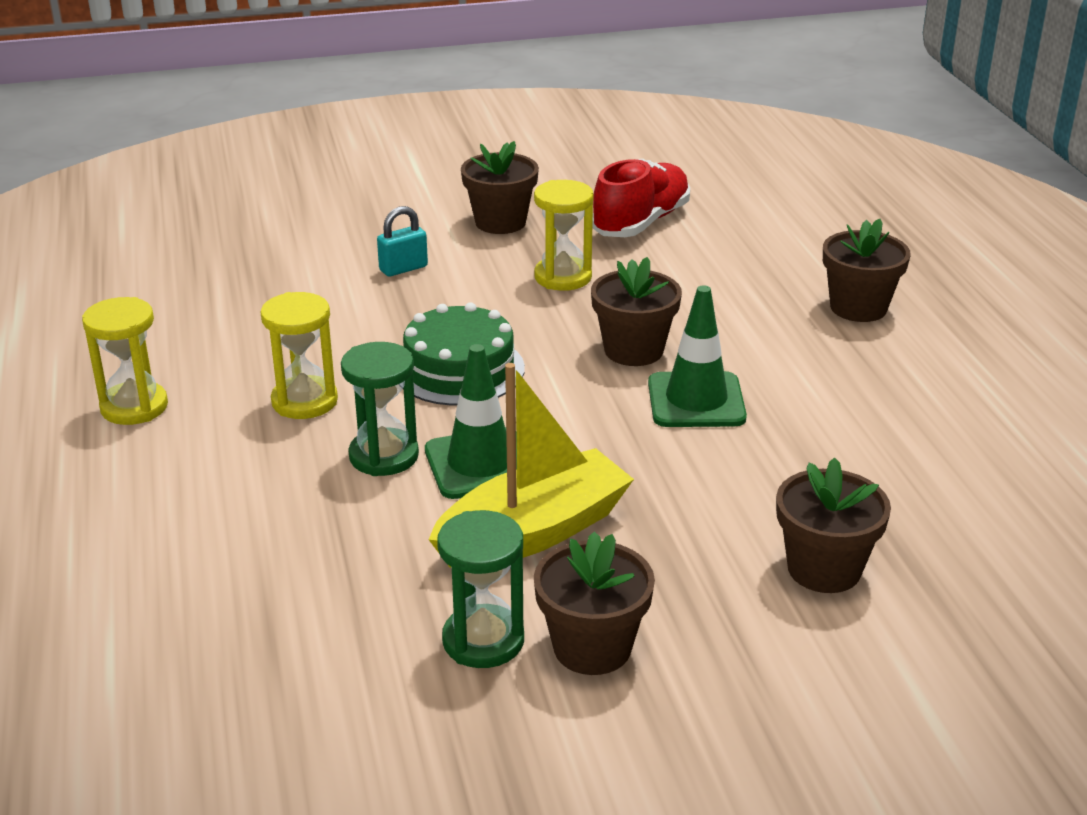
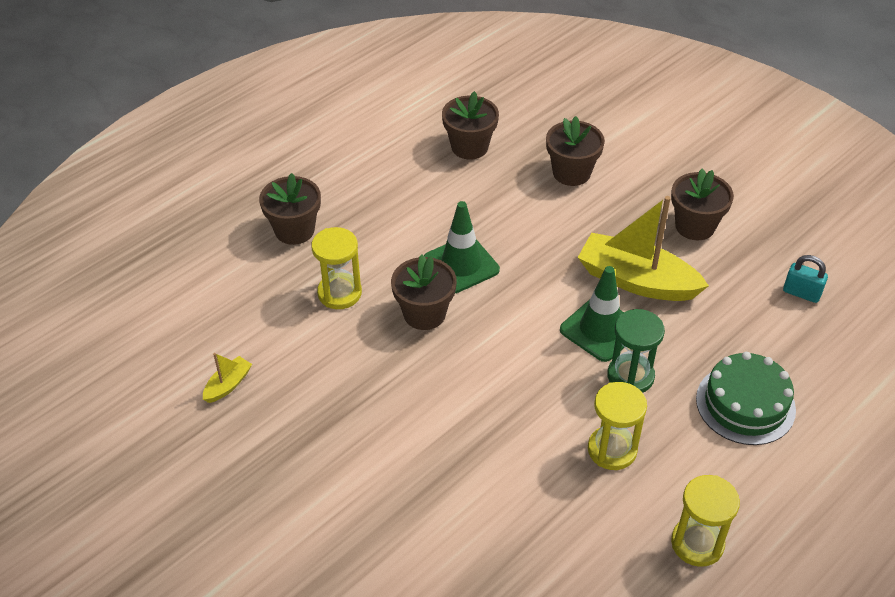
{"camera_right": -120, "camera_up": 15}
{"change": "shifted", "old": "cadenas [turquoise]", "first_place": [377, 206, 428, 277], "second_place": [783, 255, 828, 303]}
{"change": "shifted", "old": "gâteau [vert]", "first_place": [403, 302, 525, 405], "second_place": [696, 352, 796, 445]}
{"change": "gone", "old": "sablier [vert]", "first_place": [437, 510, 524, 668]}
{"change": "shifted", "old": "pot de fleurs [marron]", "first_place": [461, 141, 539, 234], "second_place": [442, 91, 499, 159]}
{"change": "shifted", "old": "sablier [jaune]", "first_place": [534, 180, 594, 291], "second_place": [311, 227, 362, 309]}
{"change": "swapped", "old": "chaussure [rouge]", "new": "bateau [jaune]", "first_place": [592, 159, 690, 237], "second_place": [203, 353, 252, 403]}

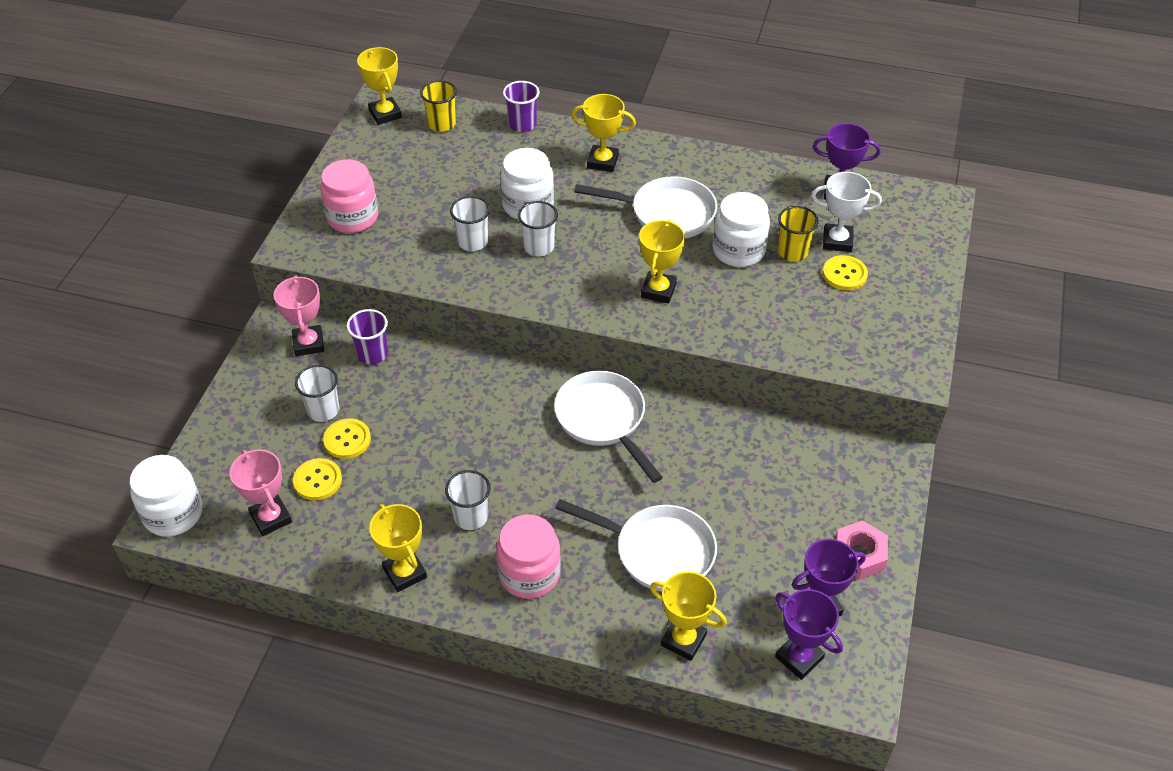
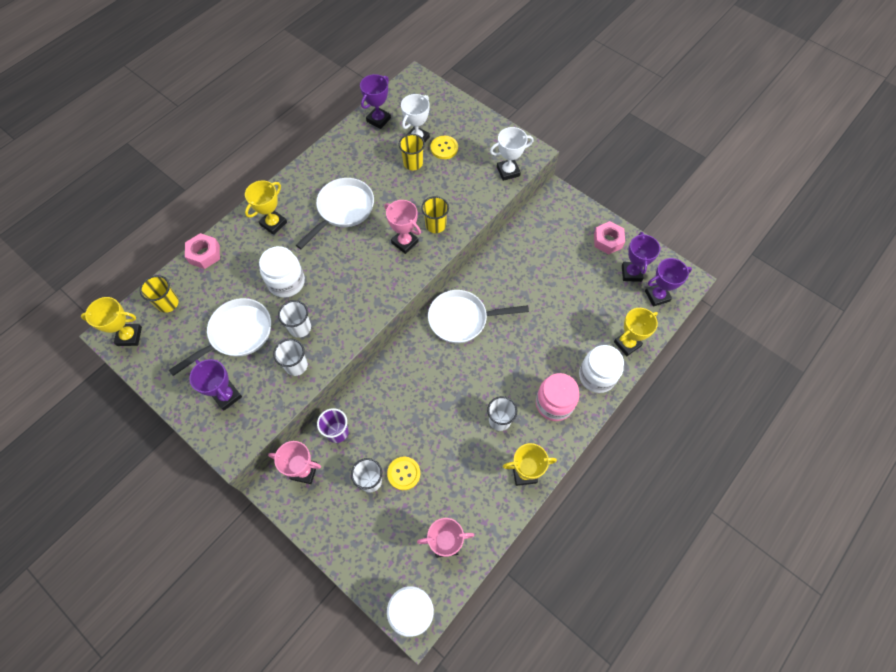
{"camera_right": -65, "camera_up": 15}
{"change": "gone", "old": "bouton [jaune]", "first_place": [293, 458, 342, 500]}
{"change": "swapped", "old": "bocal [rose]", "new": "trophée [violet]", "first_place": [320, 159, 378, 233], "second_place": [190, 359, 242, 411]}
{"change": "swapped", "old": "gobelet [violet]", "new": "écrou [rose]", "first_place": [503, 81, 539, 132], "second_place": [185, 233, 220, 269]}
{"change": "shifted", "old": "gobelet [blanc]", "first_place": [518, 201, 558, 256], "second_place": [273, 339, 308, 376]}
{"change": "shifted", "old": "poêle [blanc]", "first_place": [555, 499, 717, 592], "second_place": [169, 298, 271, 376]}
{"change": "repainted", "old": "trophée [jaune]", "new": "trophée [rose]", "first_place": [639, 220, 685, 304], "second_place": [384, 200, 421, 254]}
{"change": "shifted", "old": "bocal [blanc]", "first_place": [712, 192, 770, 267], "second_place": [579, 345, 624, 393]}
{"change": "new", "new": "gobelet [jaune]", "second_place": [421, 196, 449, 233]}
{"change": "new", "new": "trophée [blanc]", "second_place": [490, 127, 534, 181]}

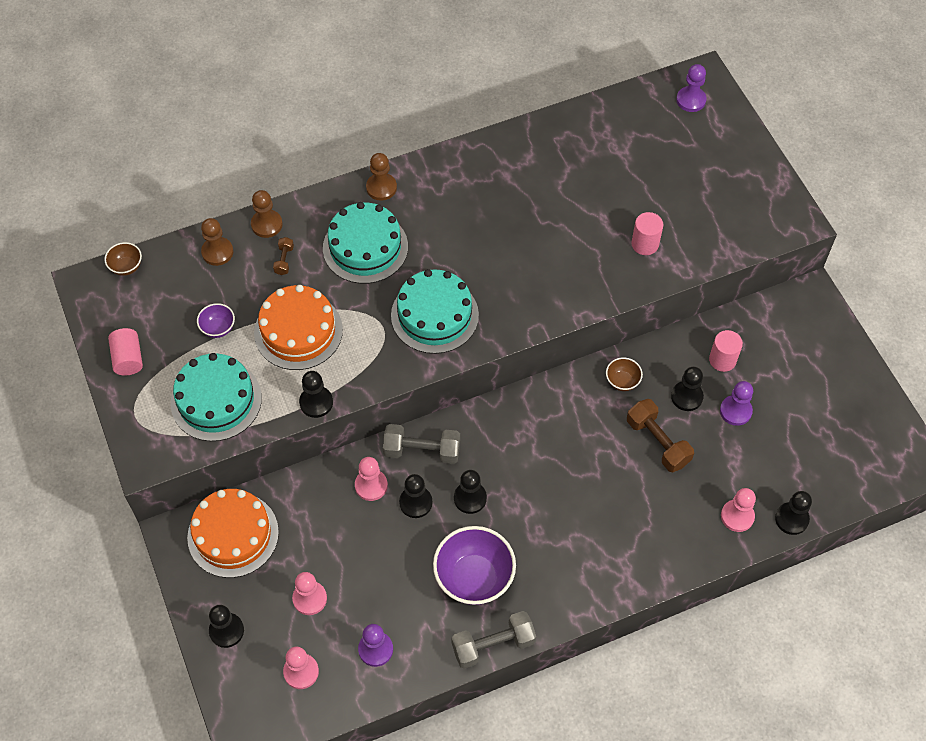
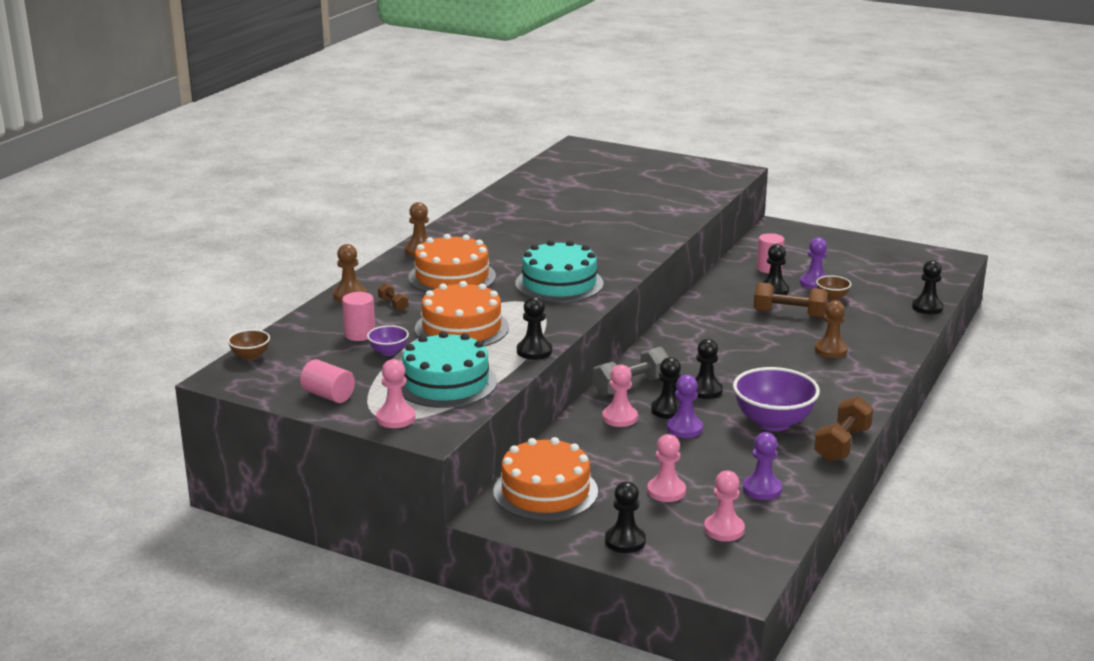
{"camera_right": -40, "camera_up": -35}
{"change": "shifted", "old": "pion [marron]", "first_place": [201, 218, 233, 266], "second_place": [815, 300, 848, 358]}
{"change": "repainted", "old": "gâteau [turquoise]", "new": "gâteau [orange]", "first_place": [323, 202, 408, 284], "second_place": [409, 234, 496, 293]}
{"change": "repainted", "old": "haltère [gris]", "new": "haltère [marron]", "first_place": [451, 611, 536, 669], "second_place": [814, 396, 874, 462]}
{"change": "shifted", "old": "bol [marron]", "first_place": [606, 357, 643, 391], "second_place": [816, 275, 851, 301]}
{"change": "shifted", "old": "cylindre [rose]", "first_place": [631, 212, 663, 255], "second_place": [342, 292, 375, 341]}
{"change": "shifted", "old": "pion [violet]", "first_place": [676, 64, 707, 112], "second_place": [667, 375, 703, 438]}
{"change": "shifted", "old": "pion [rose]", "first_place": [721, 488, 756, 532], "second_place": [376, 359, 416, 428]}

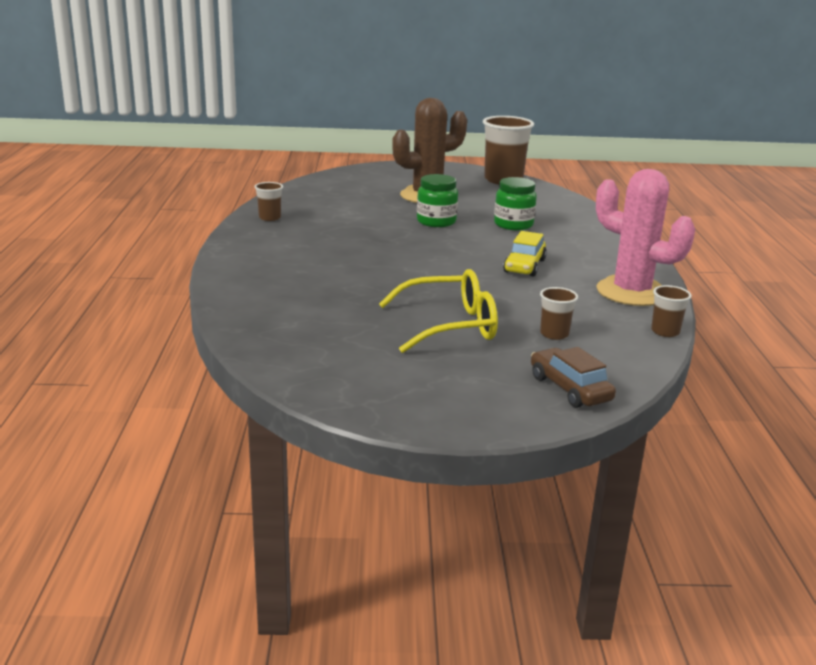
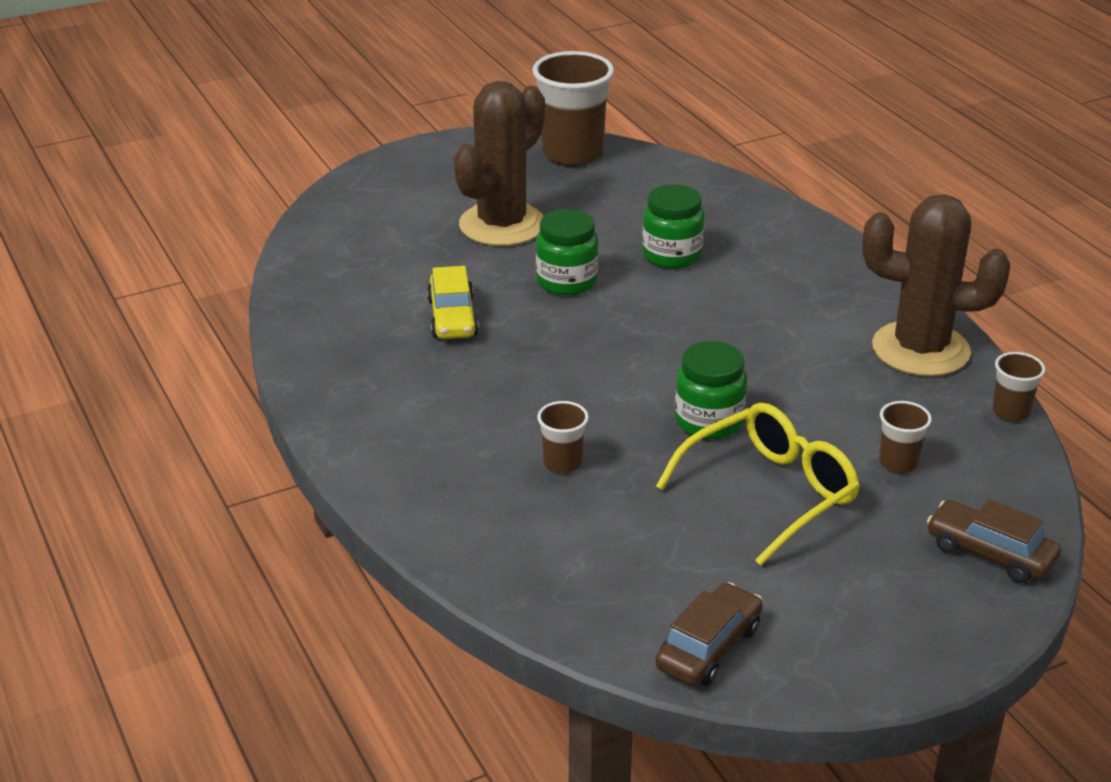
{"camera_right": -25, "camera_up": 10}
{"change": "shifted", "old": "gobelet [marron]", "first_place": [254, 182, 283, 221], "second_place": [537, 401, 589, 473]}
{"change": "shifted", "old": "voiture [jaune]", "first_place": [503, 231, 547, 276], "second_place": [427, 266, 479, 339]}
{"change": "repainted", "old": "cactus [rose]", "new": "cactus [marron]", "first_place": [596, 169, 695, 306], "second_place": [862, 194, 1010, 376]}
{"change": "new", "new": "voiture [marron]", "second_place": [655, 582, 763, 686]}
{"change": "new", "new": "bocal [vert]", "second_place": [675, 341, 747, 439]}

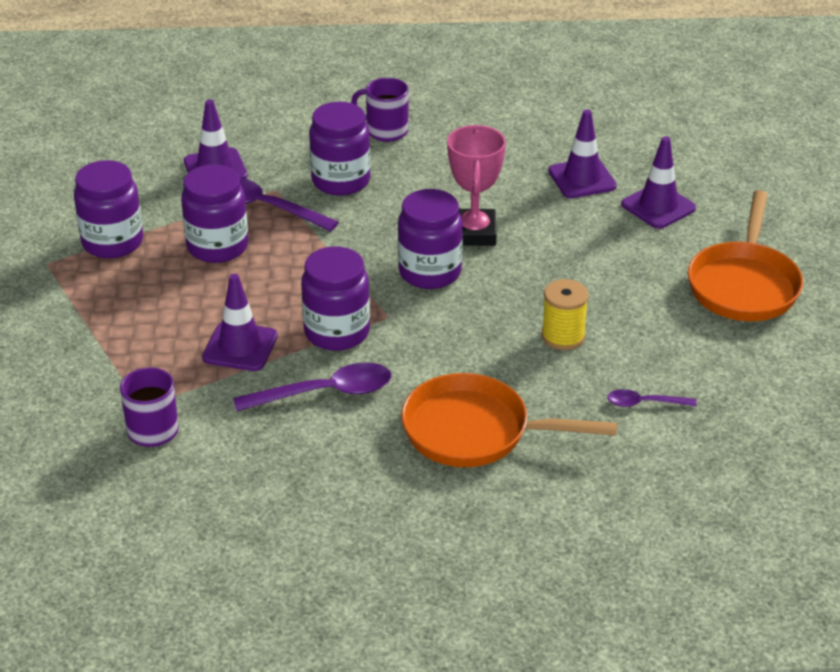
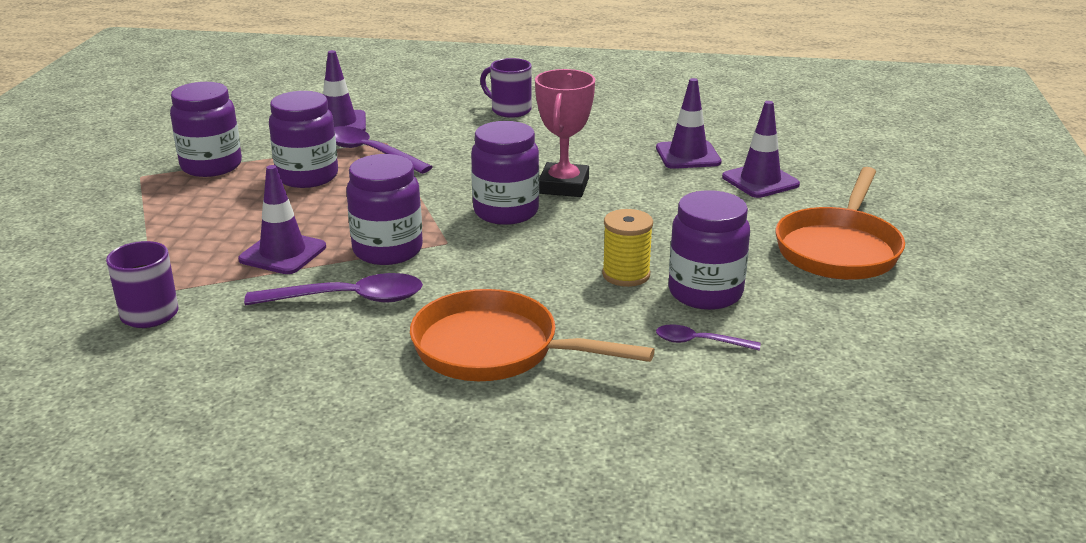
{"camera_right": 10, "camera_up": -10}
{"change": "shifted", "old": "bocal [violet]", "first_place": [309, 102, 371, 196], "second_place": [668, 190, 750, 310]}

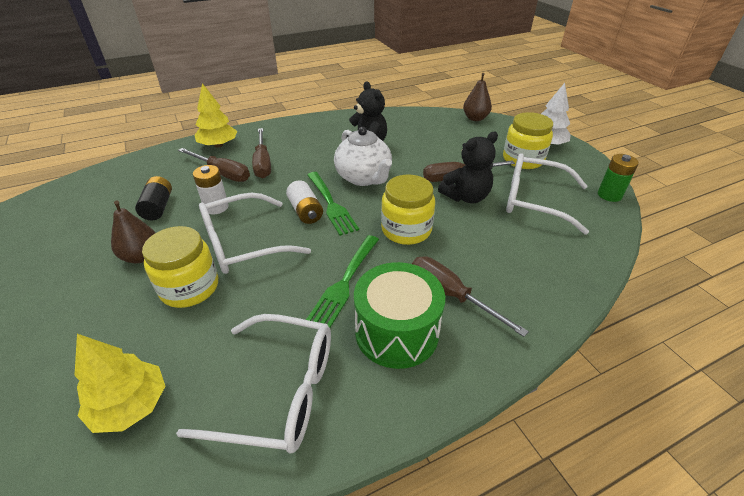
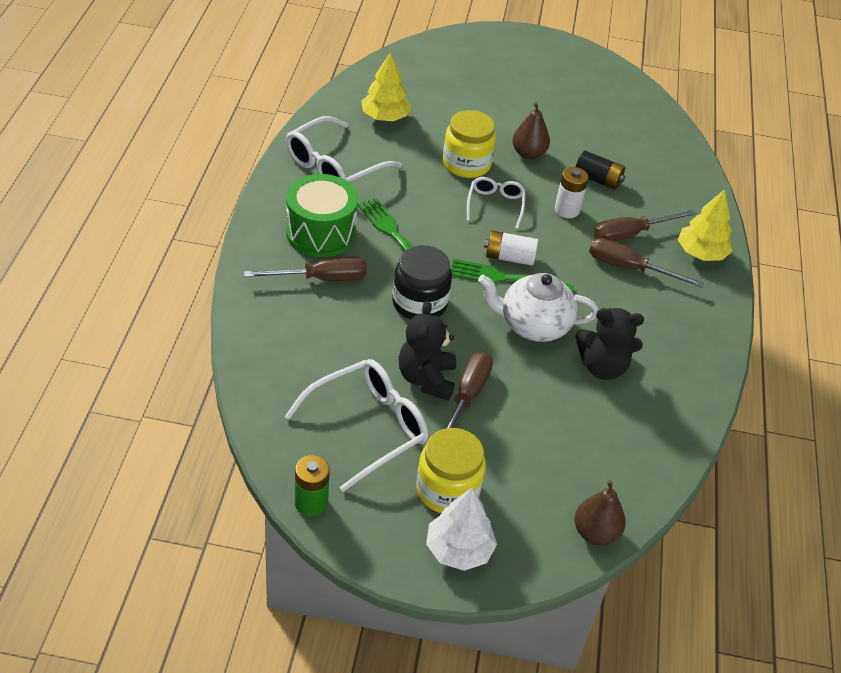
{"camera_right": 120, "camera_up": 5}
{"change": "scaled", "old": "lunettes [blanc]", "first_place": [199, 192, 311, 274], "second_place": [467, 177, 525, 229], "factor": 0.58}
{"change": "repainted", "old": "bocal [jaune]", "new": "bocal [noir]", "first_place": [381, 175, 435, 245], "second_place": [392, 245, 452, 320]}

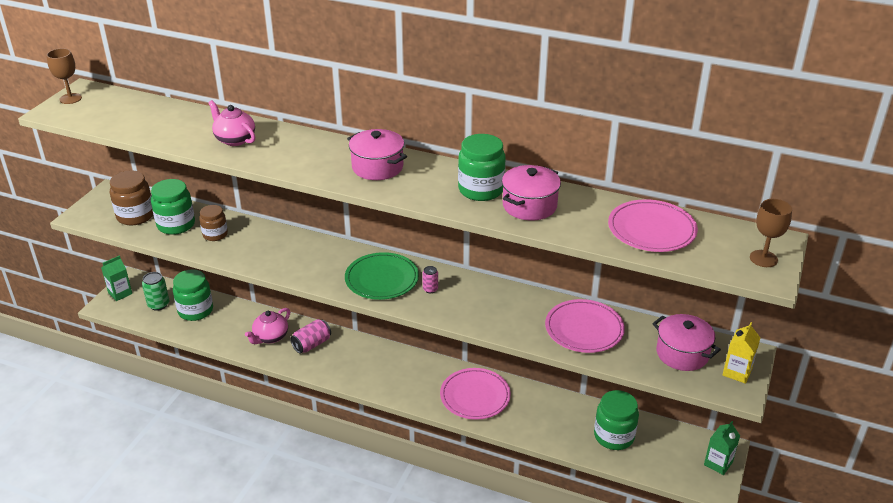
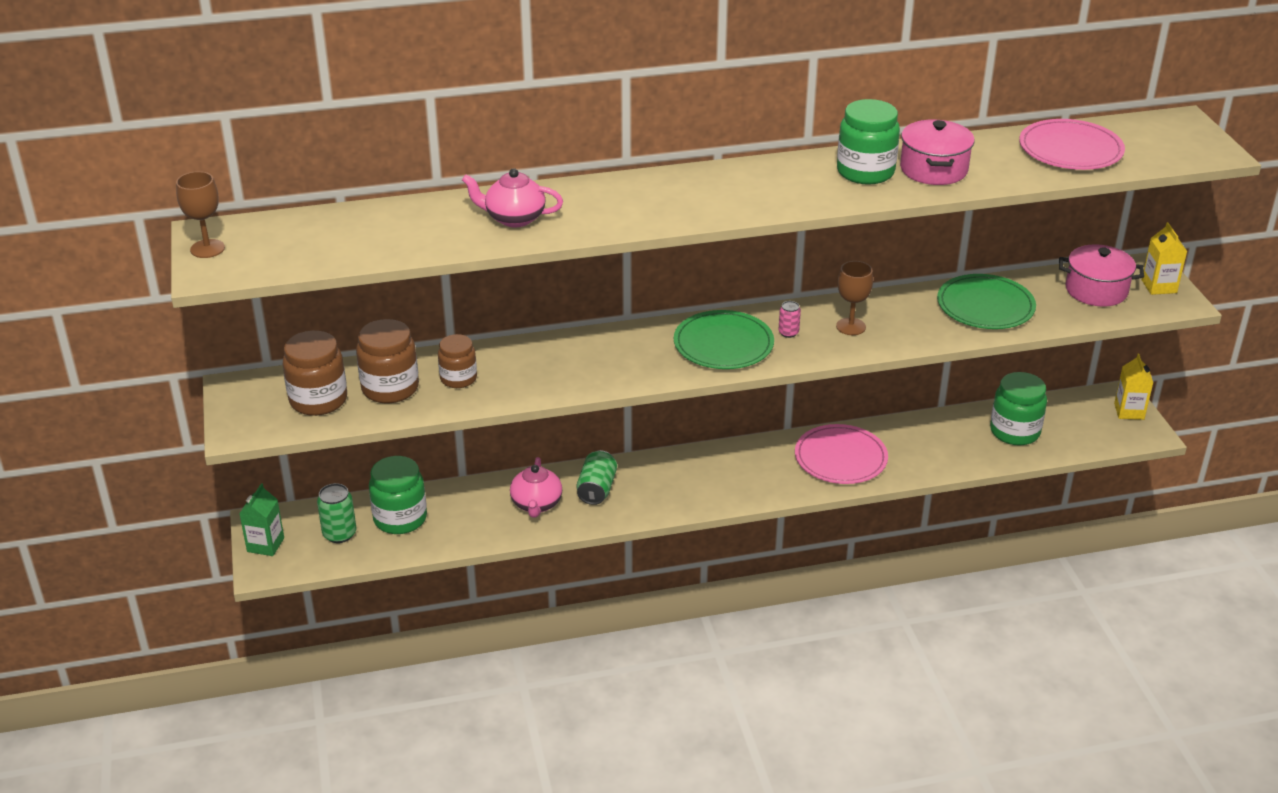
{"camera_right": -35, "camera_up": 0}
{"change": "repainted", "old": "bocal [vert]", "new": "bocal [marron]", "first_place": [151, 179, 195, 235], "second_place": [356, 319, 419, 403]}
{"change": "repainted", "old": "canette [rose]", "new": "canette [vert]", "first_place": [290, 319, 331, 354], "second_place": [576, 450, 617, 505]}
{"change": "gone", "old": "marmite [rose]", "first_place": [347, 129, 407, 180]}
{"change": "repainted", "old": "assiette [rose]", "new": "assiette [vert]", "first_place": [545, 299, 625, 353], "second_place": [937, 274, 1036, 329]}
{"change": "repainted", "old": "brique de lait [vert]", "new": "brique de lait [jaune]", "first_place": [704, 421, 740, 475], "second_place": [1114, 354, 1153, 420]}
{"change": "shifted", "old": "verre à pied [marron]", "first_place": [750, 199, 792, 267], "second_place": [836, 261, 873, 335]}

